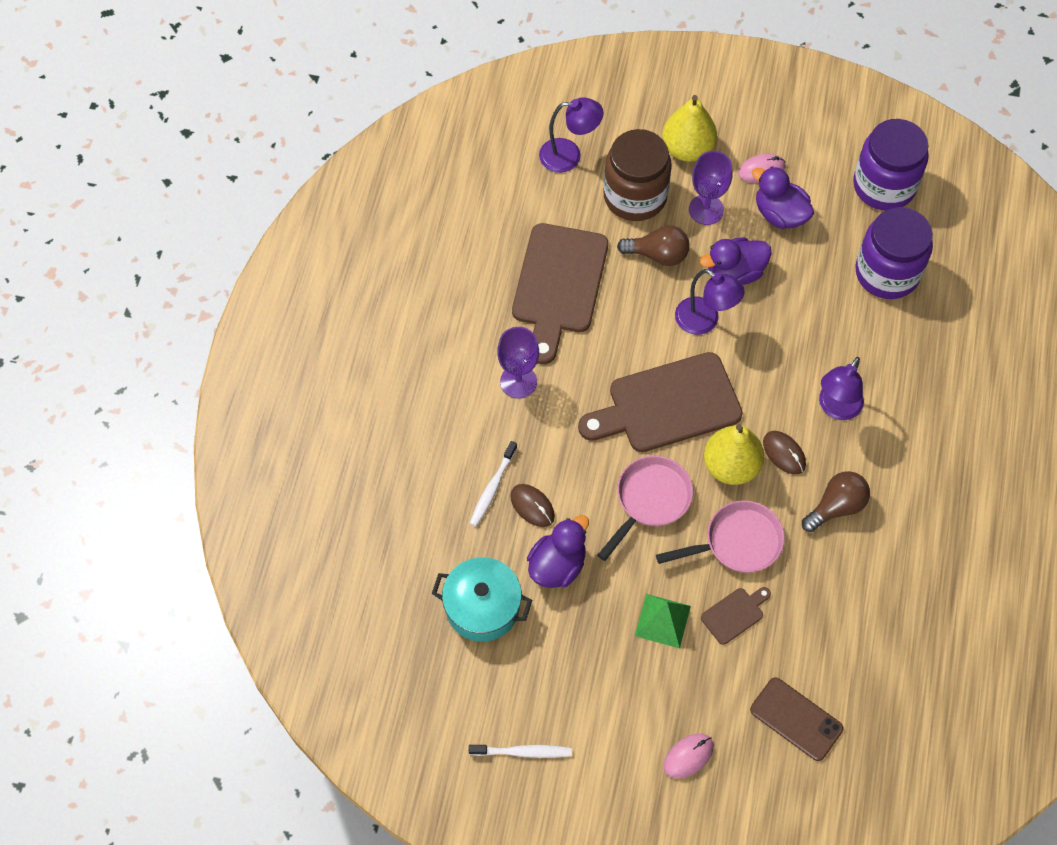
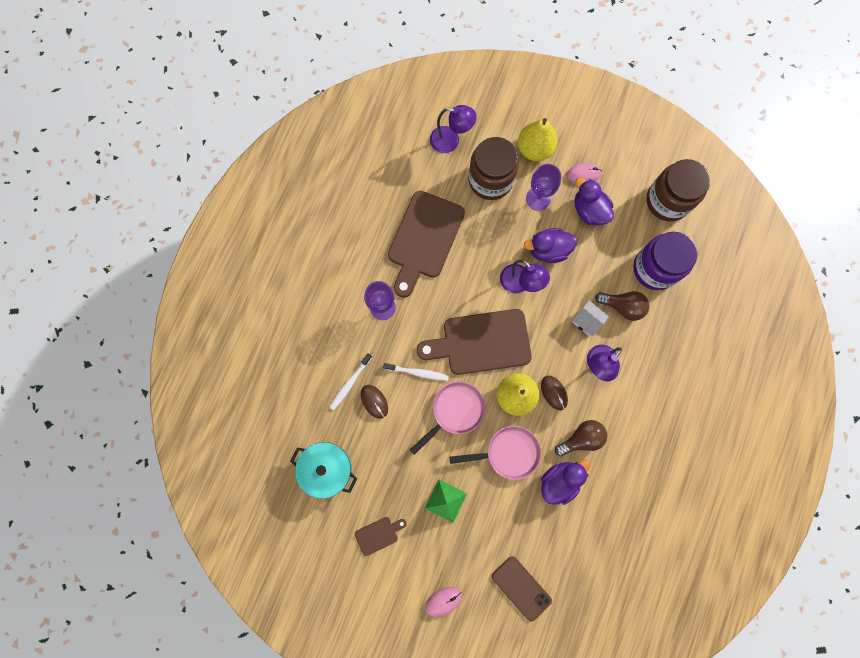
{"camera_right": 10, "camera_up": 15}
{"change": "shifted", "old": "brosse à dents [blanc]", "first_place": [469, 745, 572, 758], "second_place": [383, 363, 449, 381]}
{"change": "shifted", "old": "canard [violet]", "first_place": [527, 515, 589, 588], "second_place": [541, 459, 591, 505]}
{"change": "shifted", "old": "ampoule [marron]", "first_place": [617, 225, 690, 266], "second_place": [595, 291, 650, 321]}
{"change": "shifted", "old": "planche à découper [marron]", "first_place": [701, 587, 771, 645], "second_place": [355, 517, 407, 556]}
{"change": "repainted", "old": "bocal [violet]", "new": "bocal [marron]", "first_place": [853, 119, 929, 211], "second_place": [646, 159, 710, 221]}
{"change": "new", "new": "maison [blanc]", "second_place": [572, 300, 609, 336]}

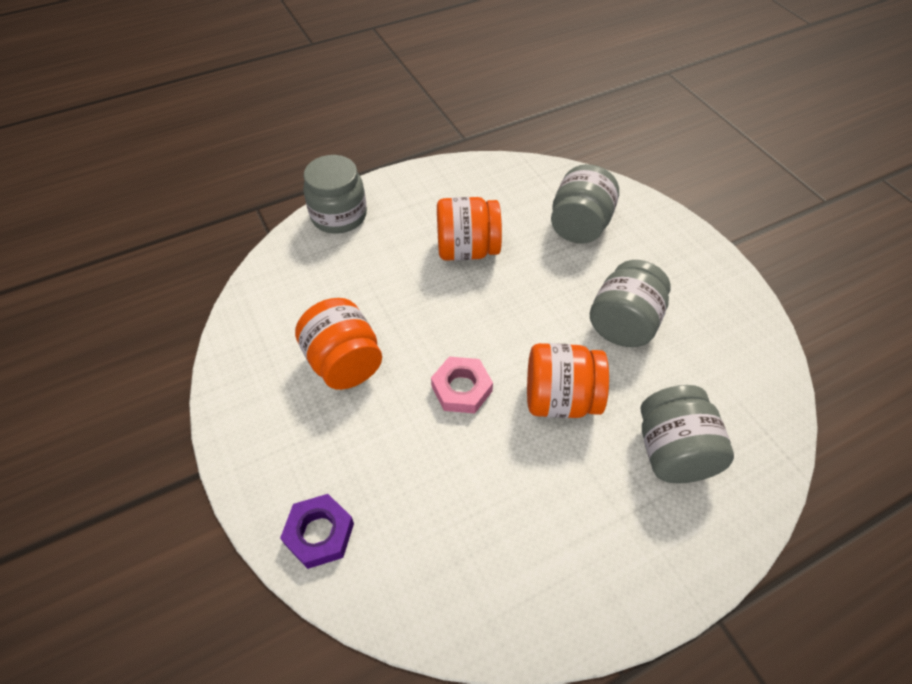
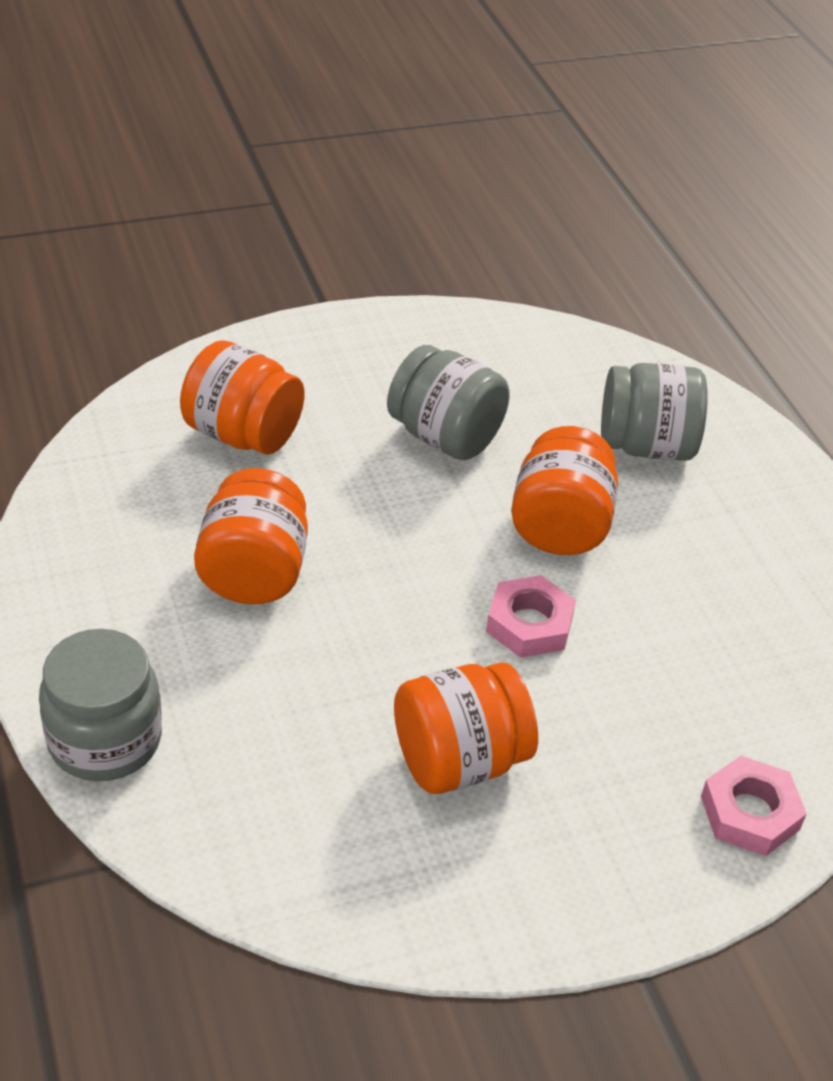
{"camera_right": -85, "camera_up": -10}
{"change": "repainted", "old": "écrou [violet]", "new": "écrou [rose]", "first_place": [280, 494, 354, 569], "second_place": [701, 756, 807, 856]}
{"change": "repainted", "old": "bocal [gris]", "new": "bocal [orange]", "first_place": [551, 164, 619, 244], "second_place": [180, 340, 304, 455]}

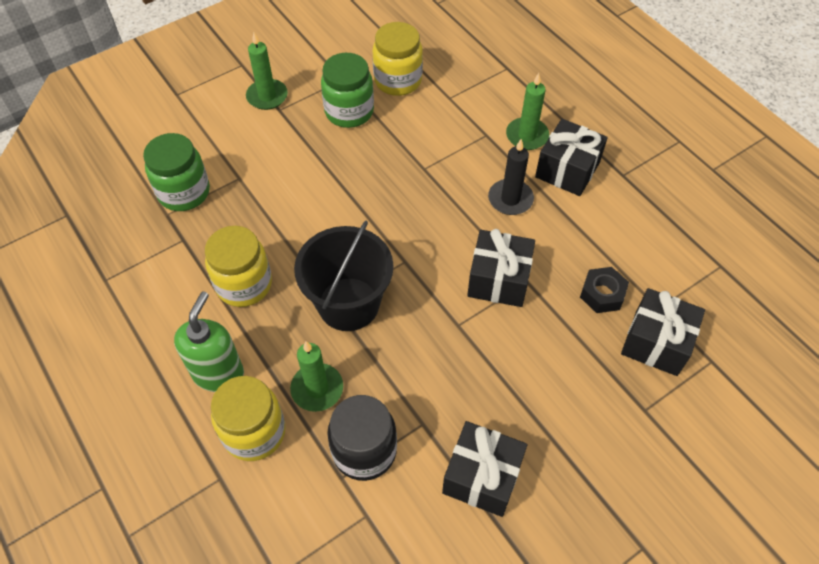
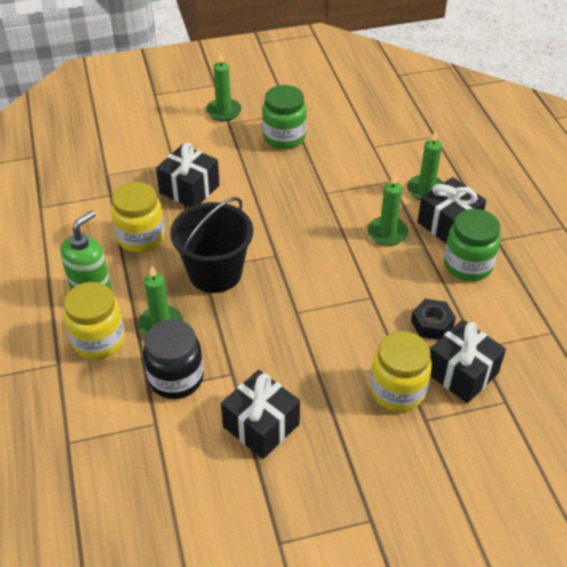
{"camera_right": 20, "camera_up": -10}
{"change": "shifted", "old": "bocal [vert]", "first_place": [143, 133, 210, 211], "second_place": [444, 209, 501, 281]}
{"change": "shifted", "old": "bocal [jaune]", "first_place": [373, 22, 423, 96], "second_place": [370, 331, 432, 412]}
{"change": "shifted", "old": "cadeau [noir]", "first_place": [467, 229, 535, 307], "second_place": [156, 143, 220, 207]}
{"change": "repainted", "old": "bougie [noir]", "new": "bougie [vert]", "first_place": [488, 139, 534, 215], "second_place": [368, 173, 409, 246]}

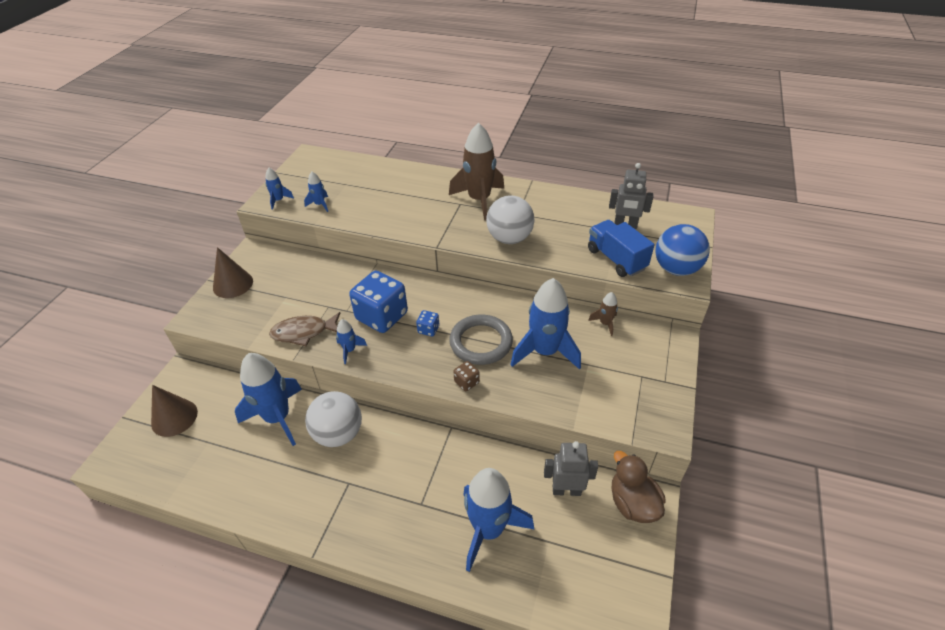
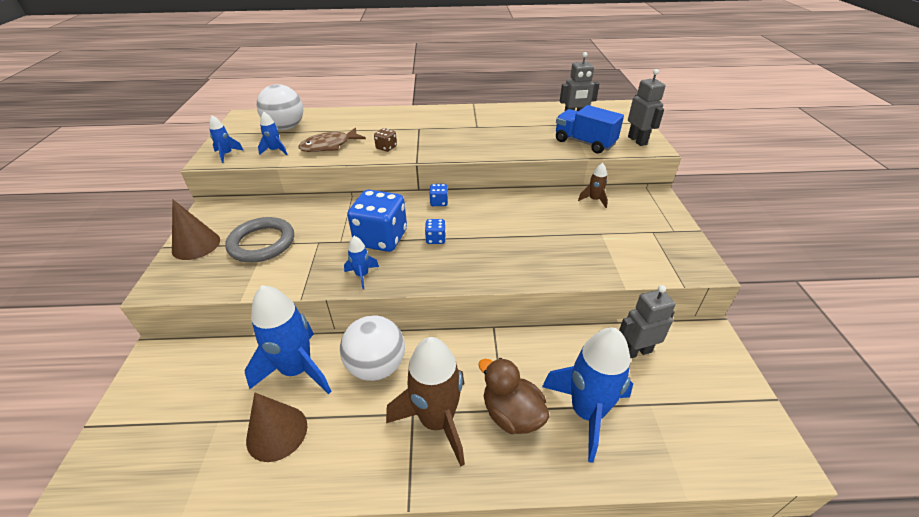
{"camera_right": -20, "camera_up": -5}
{"change": "shifted", "old": "cône [marron]", "first_place": [151, 385, 198, 437], "second_place": [246, 393, 308, 462]}
{"change": "shifted", "old": "poisson [marron]", "first_place": [269, 312, 340, 346], "second_place": [299, 128, 366, 152]}
{"change": "shifted", "old": "fusée [marron]", "first_place": [449, 122, 504, 220], "second_place": [386, 337, 465, 467]}
{"change": "shifted", "old": "anneau [gris]", "first_place": [449, 315, 513, 365], "second_place": [225, 217, 294, 262]}
{"change": "shifted", "old": "dé [marron]", "first_place": [453, 361, 480, 391], "second_place": [374, 128, 397, 152]}
{"change": "shifted", "old": "balle [blanc]", "first_place": [486, 196, 535, 244], "second_place": [257, 84, 303, 130]}
{"change": "gone", "old": "fusée [bleu]", "first_place": [510, 278, 581, 370]}
{"change": "shifted", "old": "canard [marron]", "first_place": [612, 451, 666, 523], "second_place": [478, 358, 550, 434]}
{"change": "swapped", "old": "balle [bleu]", "new": "robot [gris]", "first_place": [655, 224, 710, 276], "second_place": [628, 69, 665, 146]}
{"change": "new", "new": "dé [bleu]", "second_place": [429, 184, 448, 206]}

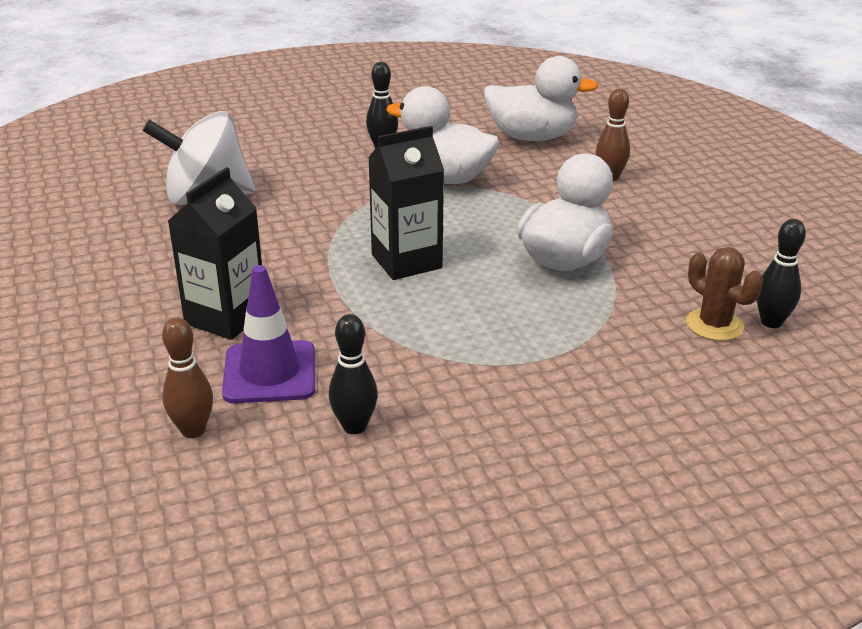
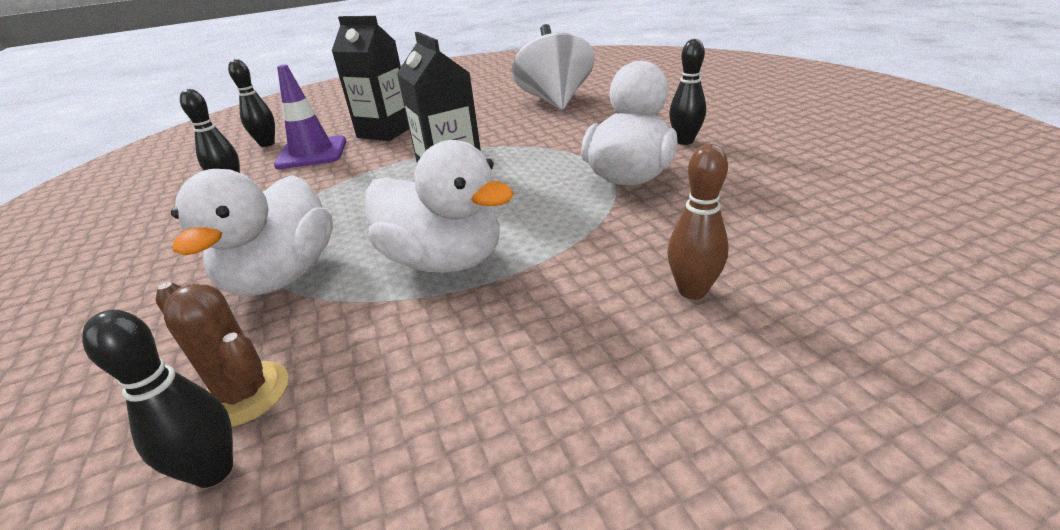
{"camera_right": 90, "camera_up": 0}
{"change": "repainted", "old": "quille [marron]", "new": "quille [noir]", "first_place": [162, 317, 213, 438], "second_place": [228, 59, 275, 147]}
{"change": "shifted", "old": "canard [blanc]", "first_place": [484, 56, 598, 141], "second_place": [171, 169, 333, 296]}
{"change": "rotated", "old": "cactus [marron]", "first_place": [686, 247, 763, 341], "second_place": [155, 282, 288, 427], "degrees": 75}

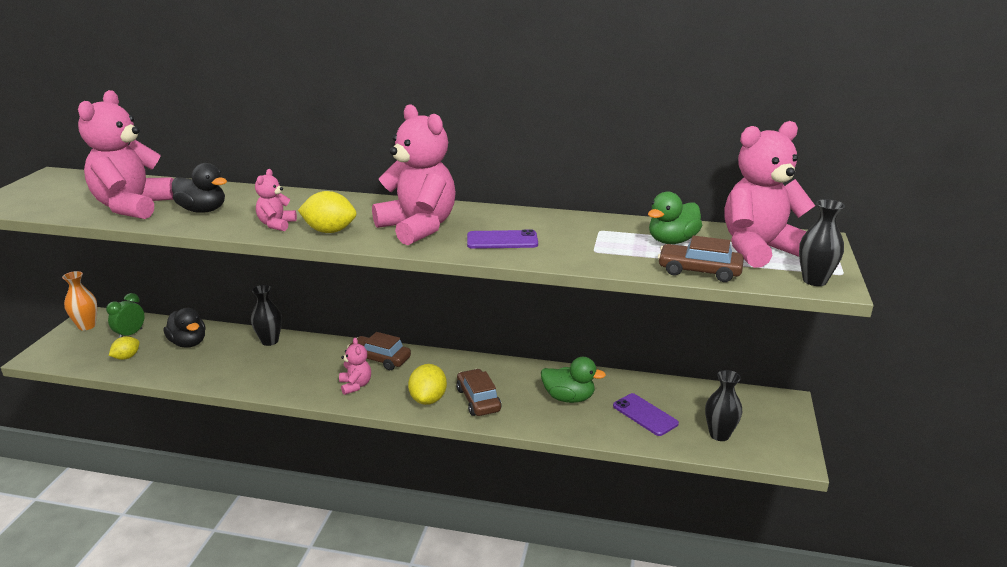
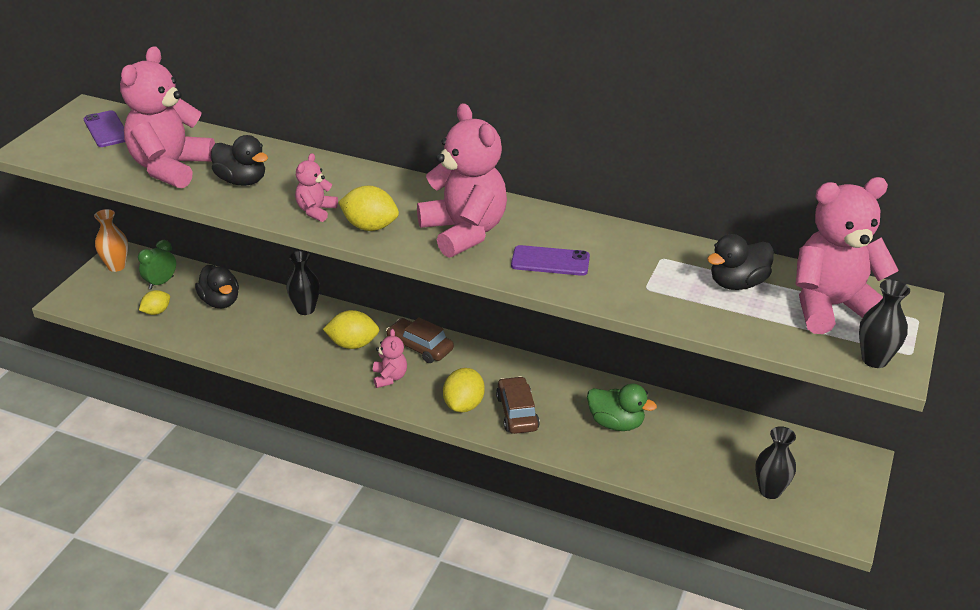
{"camera_right": 10, "camera_up": 10}
{"change": "shifted", "old": "téléphone [violet]", "first_place": [613, 393, 679, 436], "second_place": [84, 110, 125, 147]}
{"change": "repainted", "old": "canard [vert]", "new": "canard [noir]", "first_place": [648, 191, 702, 244], "second_place": [707, 234, 774, 290]}
{"change": "gone", "old": "voiture [marron]", "first_place": [658, 236, 744, 282]}
{"change": "new", "new": "citron [jaune]", "second_place": [323, 310, 379, 349]}

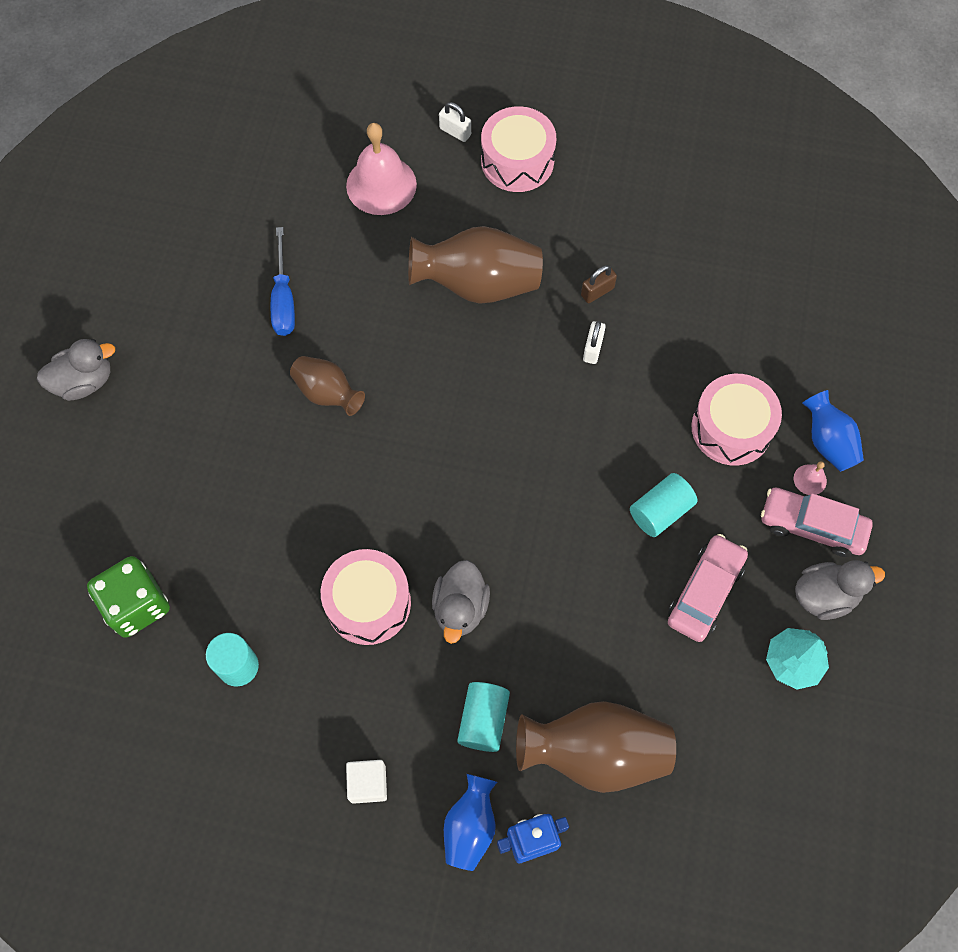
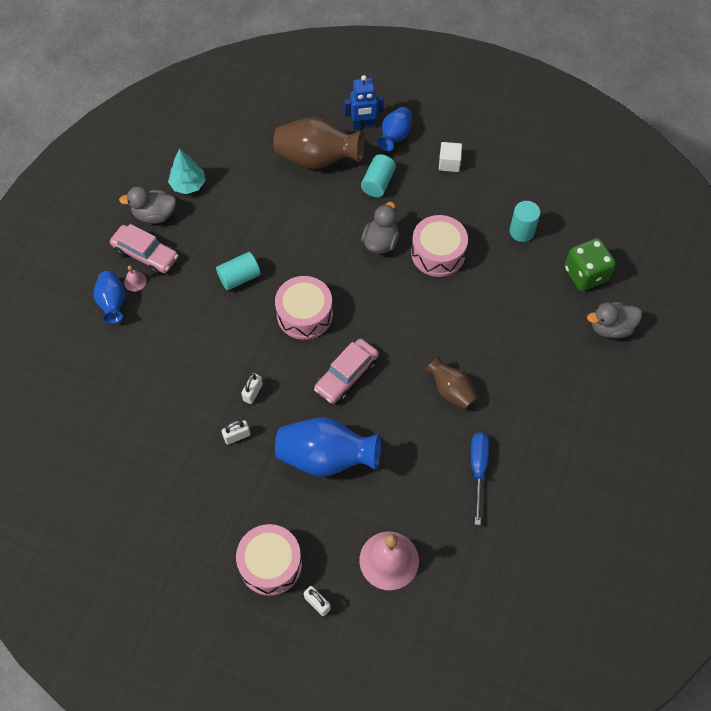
{"camera_right": -170, "camera_up": -5}
{"change": "shifted", "old": "canard [gris]", "first_place": [37, 339, 115, 401], "second_place": [587, 302, 642, 338]}
{"change": "repainted", "old": "vase [marron]", "new": "vase [bleu]", "first_place": [408, 226, 543, 304], "second_place": [275, 417, 381, 477]}
{"change": "repainted", "old": "cadenas [marron]", "new": "cadenas [blanc]", "first_place": [581, 265, 617, 303], "second_place": [222, 420, 251, 445]}
{"change": "shifted", "old": "voiture [rose]", "first_place": [668, 534, 748, 642], "second_place": [314, 339, 379, 404]}
{"change": "shifted", "old": "tambour [rose]", "first_place": [691, 374, 782, 465], "second_place": [275, 276, 333, 340]}

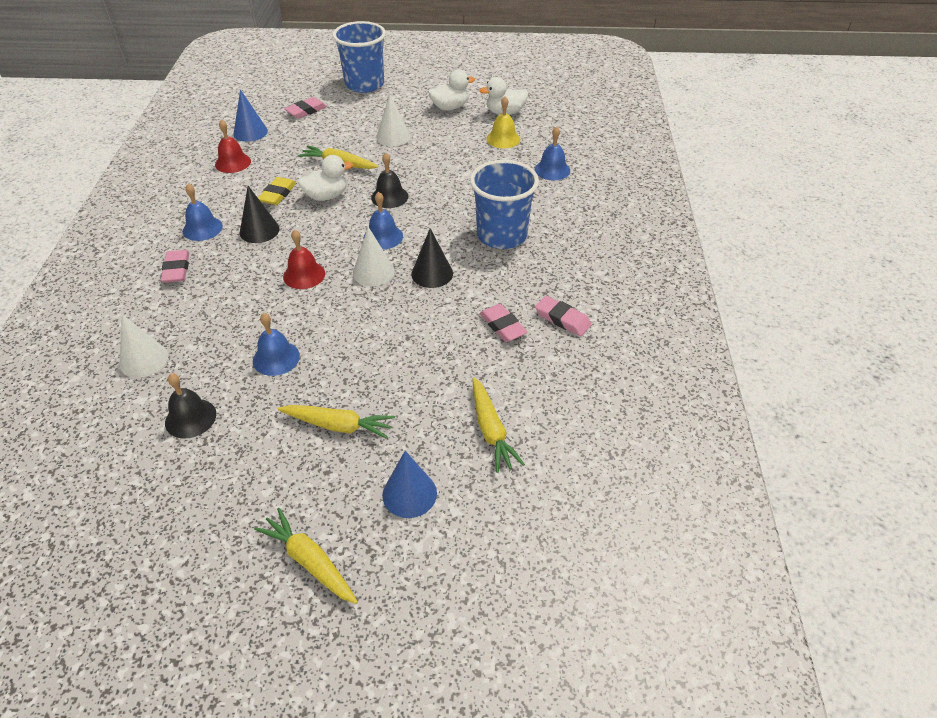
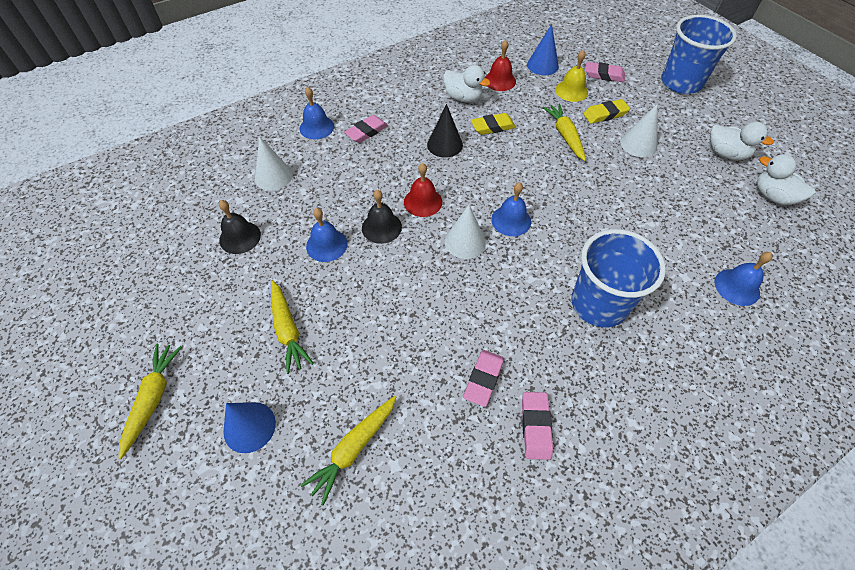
{"camera_right": 55, "camera_up": 10}
{"change": "shifted", "old": "cloche [bleu]", "first_place": [183, 184, 223, 241], "second_place": [300, 87, 334, 139]}
{"change": "shifted", "old": "canard [blanc]", "first_place": [298, 155, 353, 201], "second_place": [443, 65, 491, 103]}
{"change": "shifted", "old": "cloche [noir]", "first_place": [371, 153, 408, 208], "second_place": [362, 190, 402, 244]}
{"change": "gone", "old": "cône [noir]", "first_place": [411, 228, 453, 288]}
{"change": "shifted", "old": "cloche [jaune]", "first_place": [486, 96, 520, 148], "second_place": [555, 50, 588, 102]}
{"change": "new", "new": "gomme [jaune]", "second_place": [583, 99, 630, 124]}

